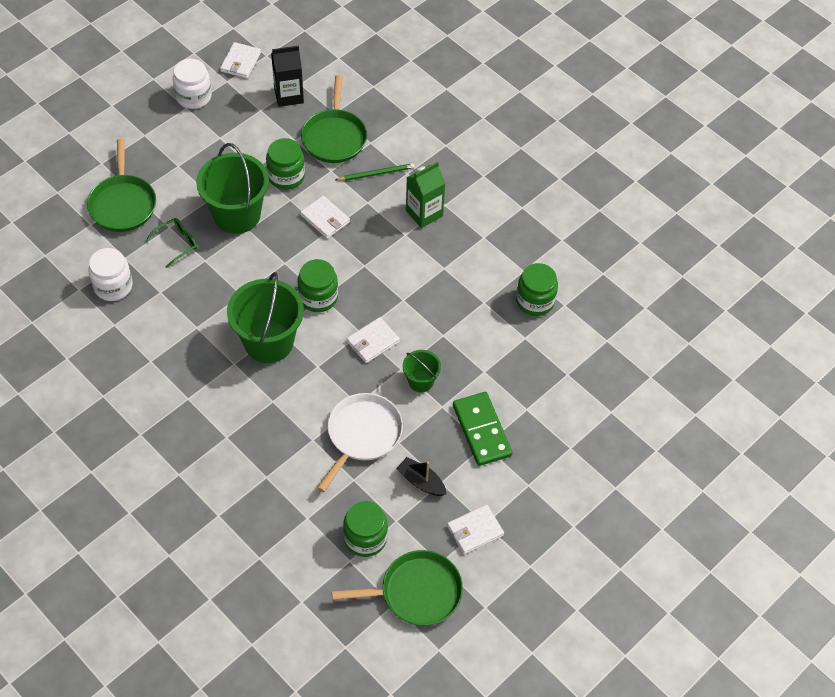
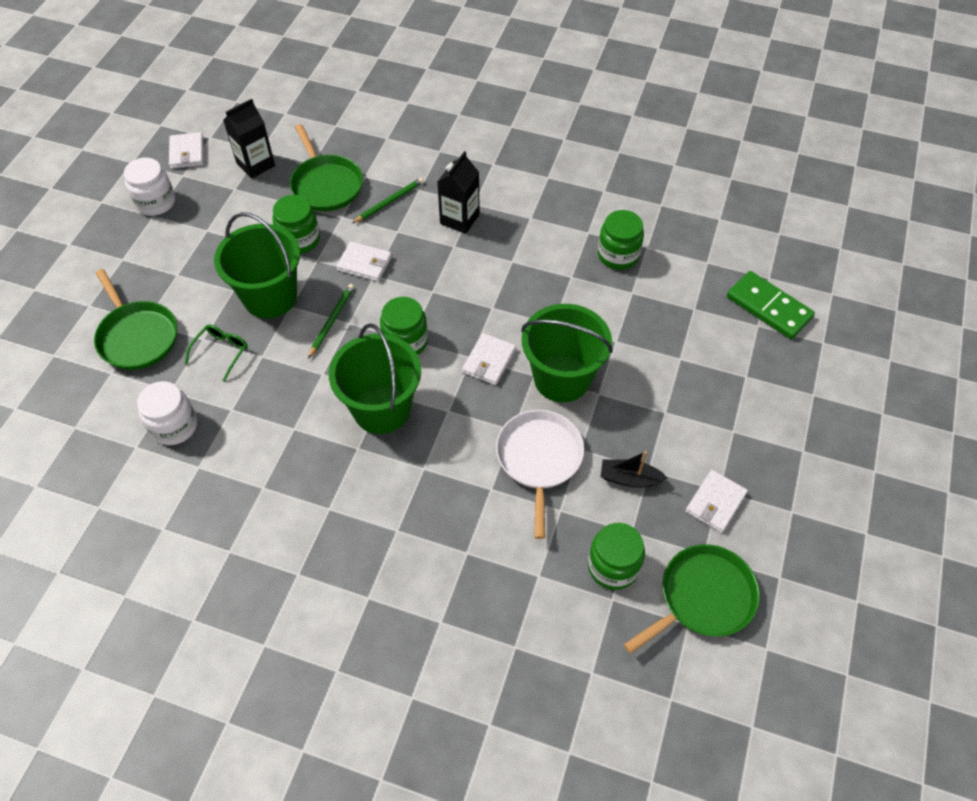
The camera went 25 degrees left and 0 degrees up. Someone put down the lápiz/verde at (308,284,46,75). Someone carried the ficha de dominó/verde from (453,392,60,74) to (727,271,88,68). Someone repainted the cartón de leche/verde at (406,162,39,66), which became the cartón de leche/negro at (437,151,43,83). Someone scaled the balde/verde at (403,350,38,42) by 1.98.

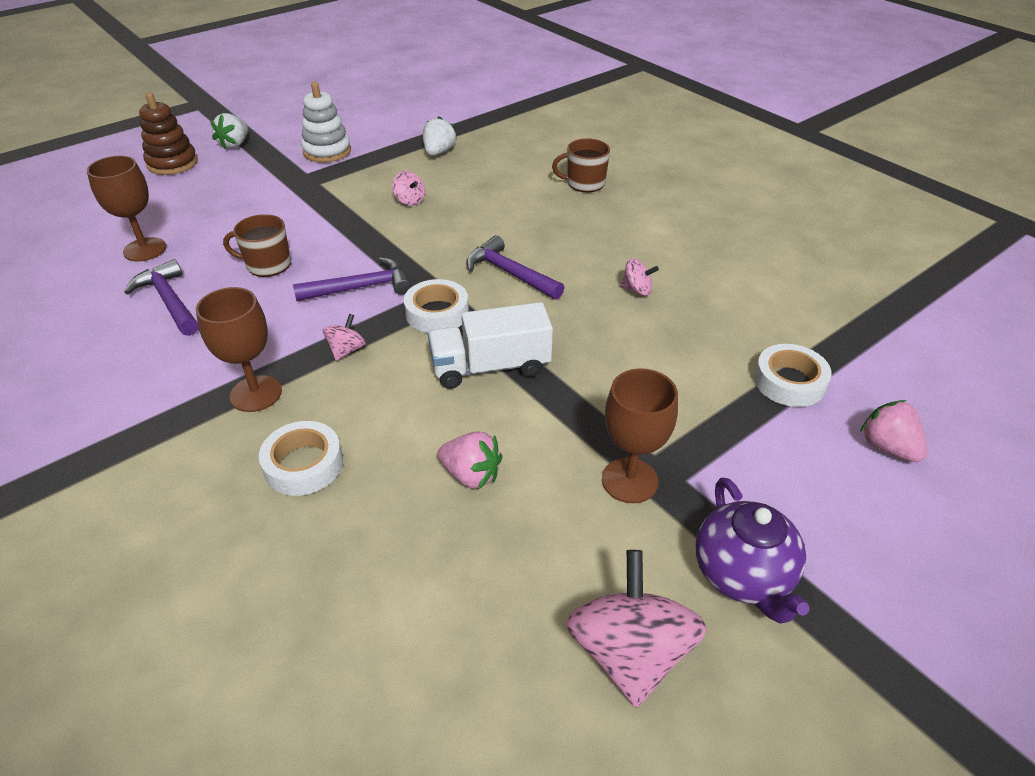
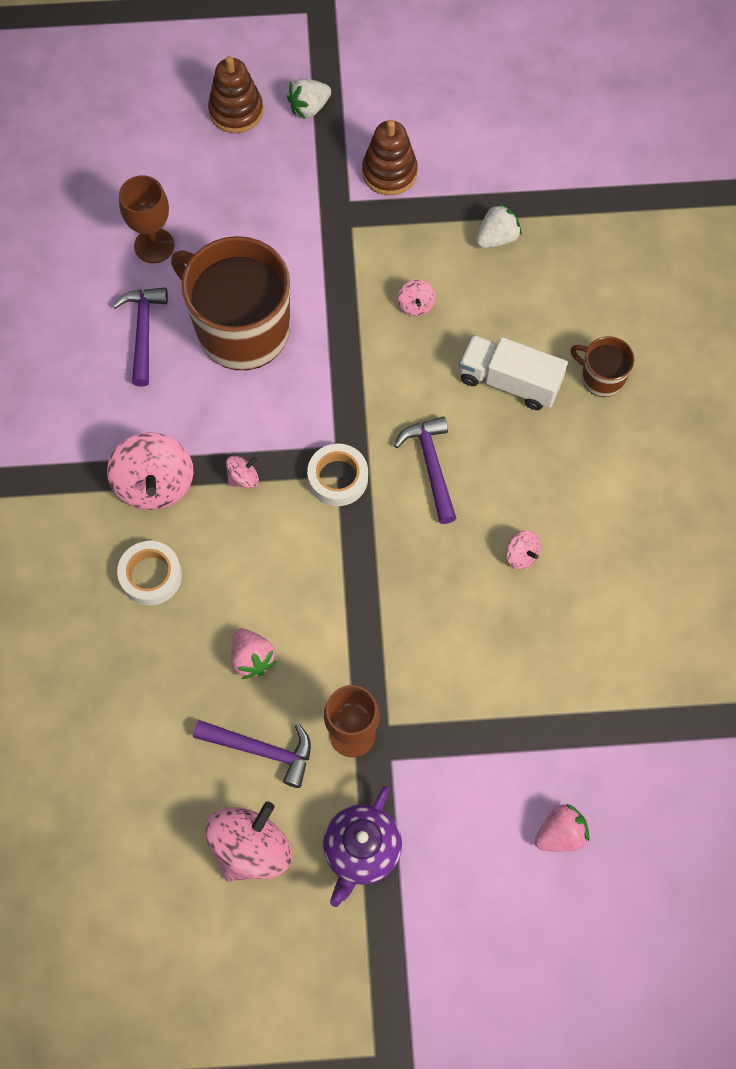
The camera went 35 degrees right and 25 degrees up. Someone took away the cinta adhesiva/blanco at (754,344,78,63). Someone carried the martillo/morado from (293,257,118,44) to (193,720,118,68). Someone carried the camión/blanco from (428,302,125,87) to (459,335,109,75). Someone swapped the copa/marrón at (196,287,86,125) for the peonza/rosa at (107,432,87,78). Someone repainted the juguete apilable/blanco at (301,82,50,81), which became the juguete apilable/marrón at (362,120,56,75). Someone rotated the fresa/rosa at (860,400,67,62) by 60 degrees clockwise. Someone scaled the taza/marrón at (223,214,68,63) by 2.16.

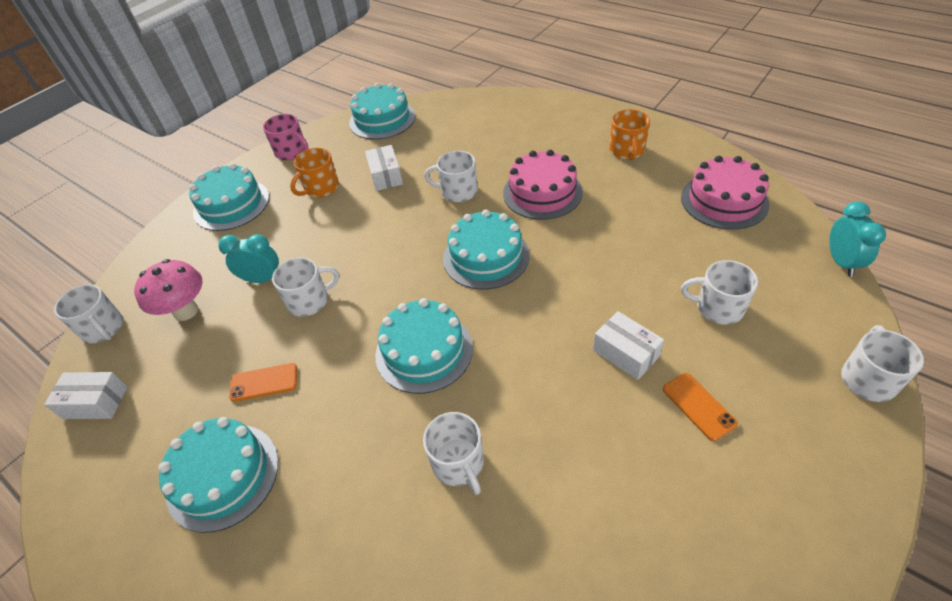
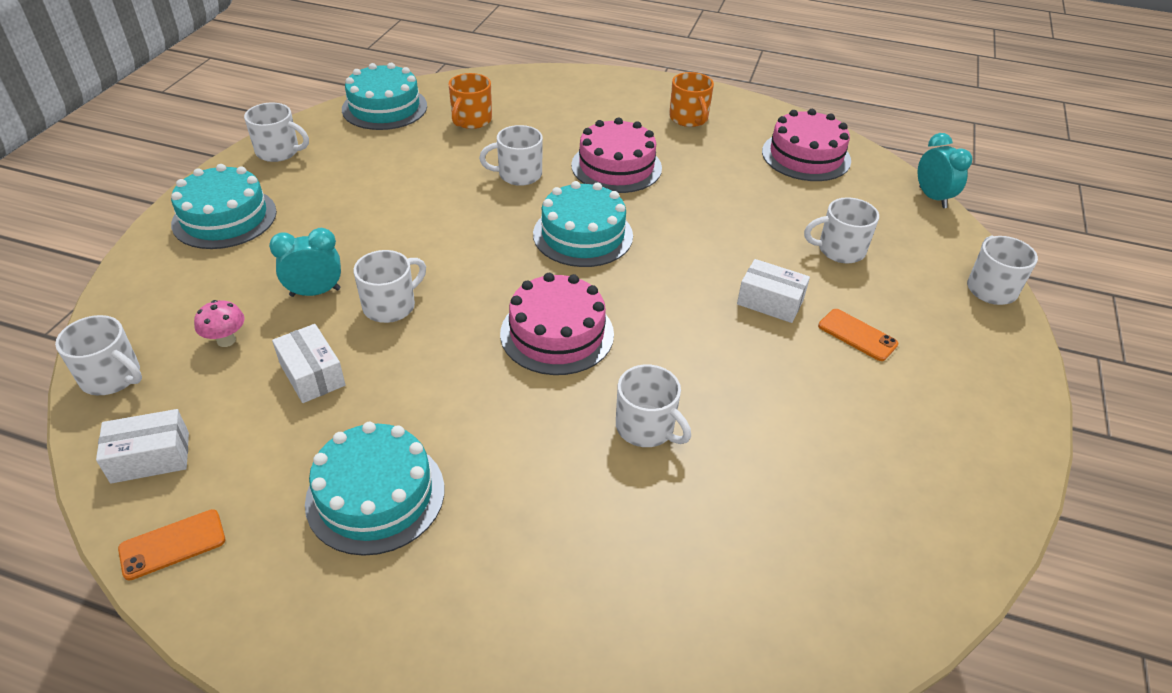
The camera went 25 degrees left and 5 degrees down. Someone carried the móvil/naranja from (229,363,68,39) to (118,509,107,71). Someone carried the taza/naranja from (290,148,49,50) to (448,73,44,56). Someone carried the caja/blanco from (365,145,38,46) to (272,324,73,79). Someone repainted the taza/rosa at (263,114,46,46), which became the taza/blanco at (244,103,65,59). Someone repainted the tarta/turquesa at (375,298,98,96), which became the tarta/rosa at (500,273,114,102). Someone scaled the seta/rosa at (134,259,69,62) by 0.58.

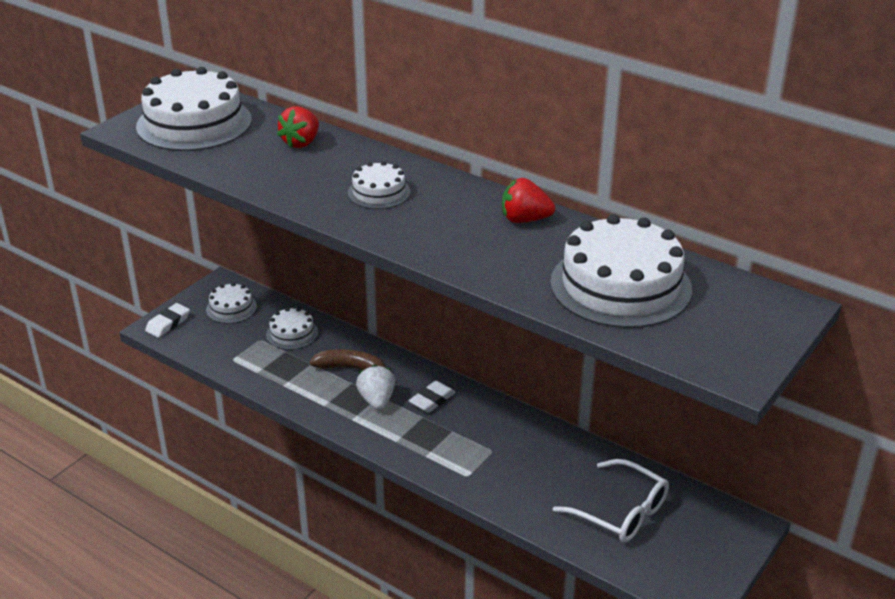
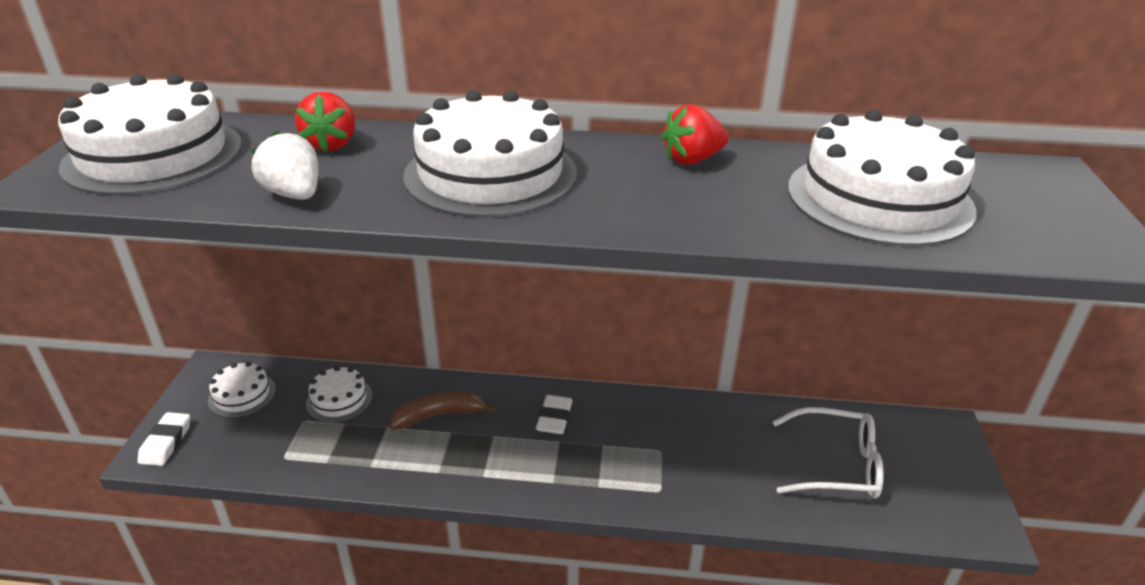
The camera went 30 degrees left and 0 degrees up. Someone carried the fresa/blanco from (356,365,39,45) to (251,131,67,69). Someone scaled the tarta/blanco at (348,161,62,48) by 2.00.

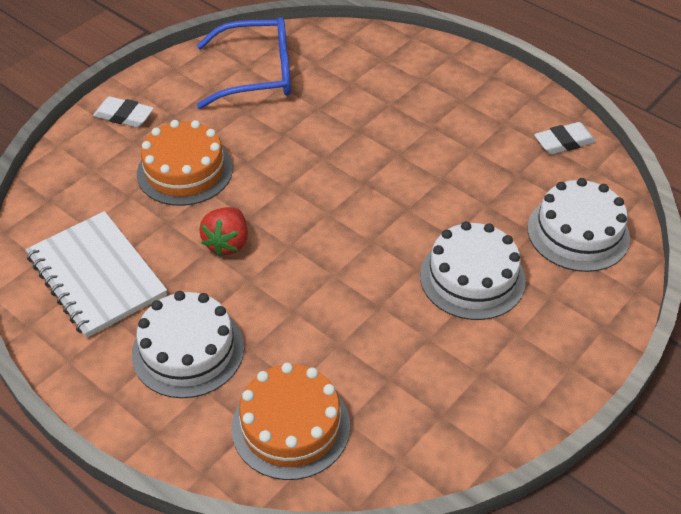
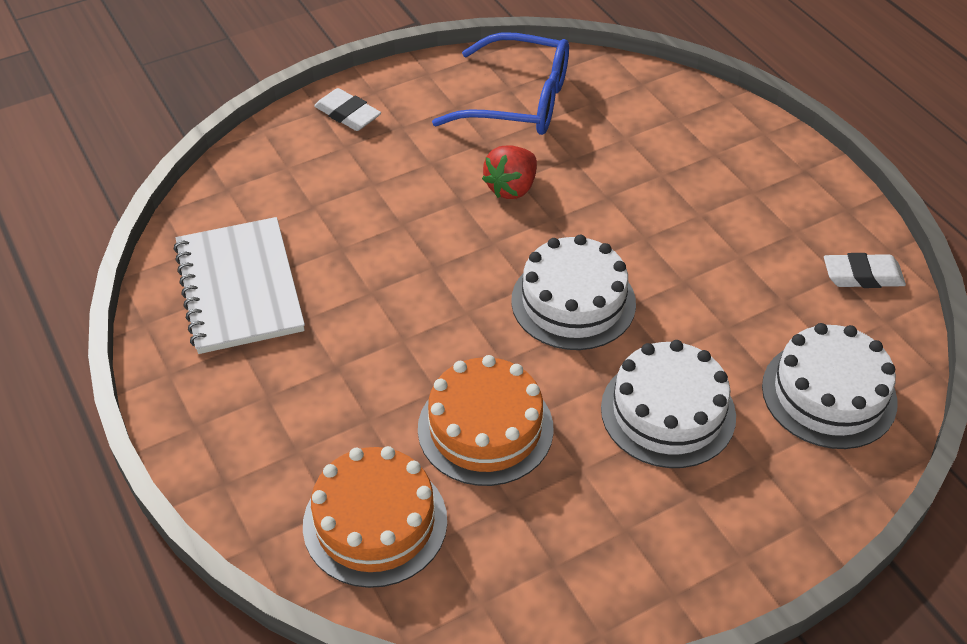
The camera went 20 degrees right and 0 degrees up. Someone carried the tarta/blanco from (132,291,112,107) to (511,235,125,115). Someone carried the tarta/naranja from (137,120,96,86) to (418,355,136,131). Someone carried the fresa/rojo from (199,207,49,49) to (482,145,55,54).

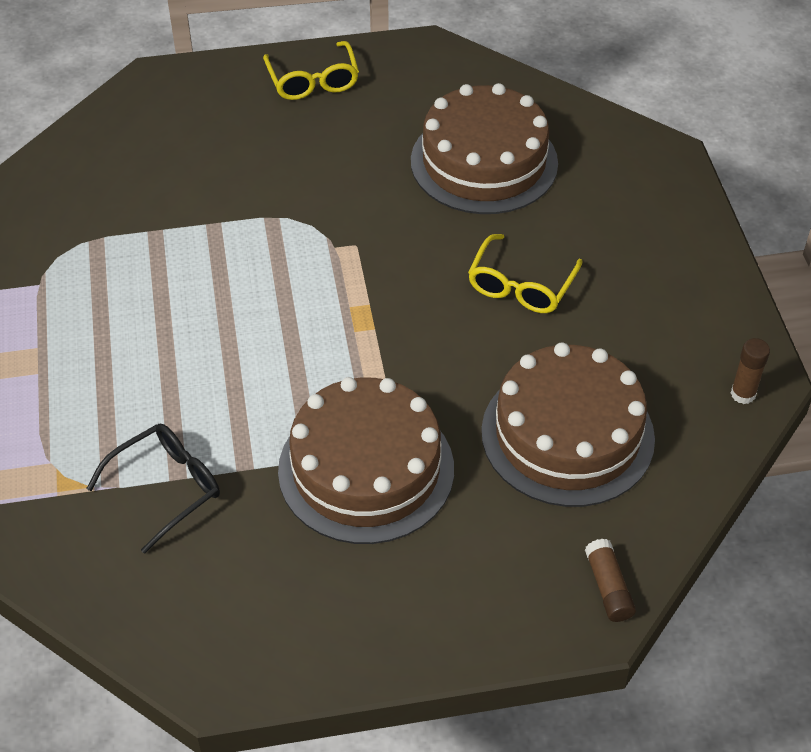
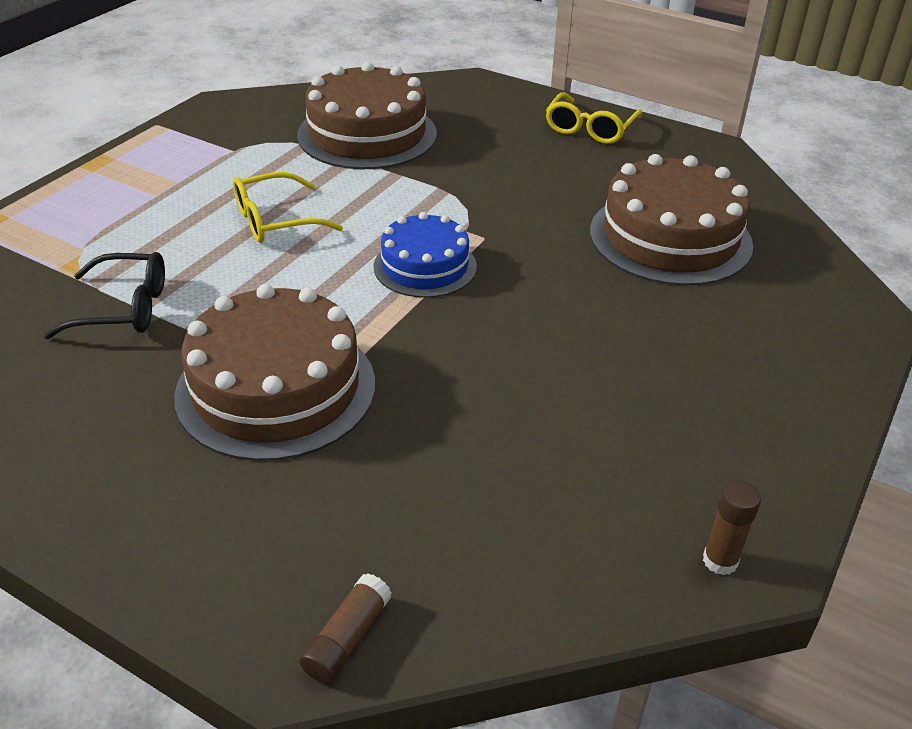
The camera went 40 degrees right and 10 degrees down. Someone put down the tarta/azul at (373,212,104,86). Someone carried the gafas/amarillo from (468,234,115,79) to (233,172,110,71). Someone carried the tarta/marrón from (481,342,174,165) to (297,62,140,107).

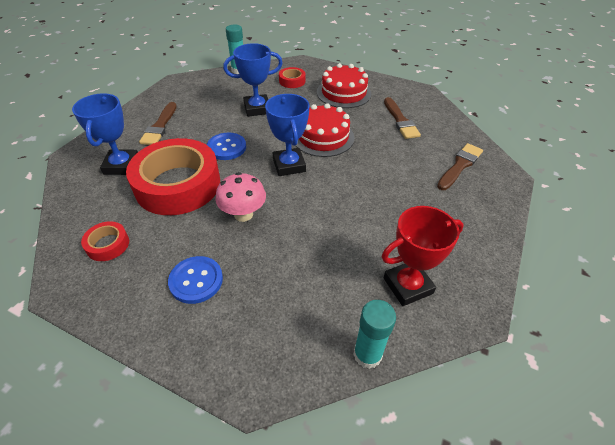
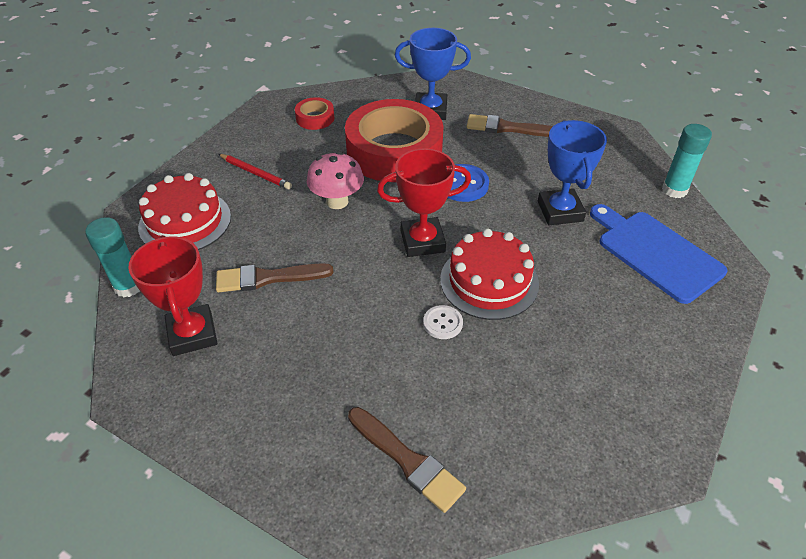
The camera went 95 degrees right and 0 degrees up. Someone put down the botón/blanco at (423,305,40,34). Someone carried the tarta/rojo from (317,63,54,45) to (138,173,93,77). Someone carried the pincel/marrón from (384,97,37,42) to (216,263,118,29). Someone swapped the botón/azul at (168,256,55,48) for the lápiz/rojo at (218,154,74,35). Someone swapped the cinta adhesiva/rojo at (279,67,27,21) for the tabla de cortar/azul at (590,204,137,100). Someone repainted the trofeo/azul at (265,94,45,82), which became the trofeo/rojo at (377,148,94,109).

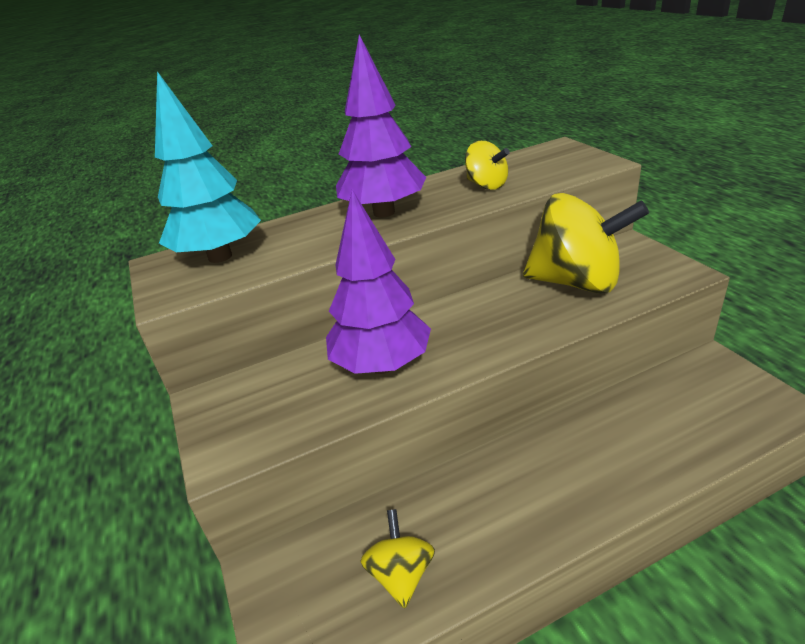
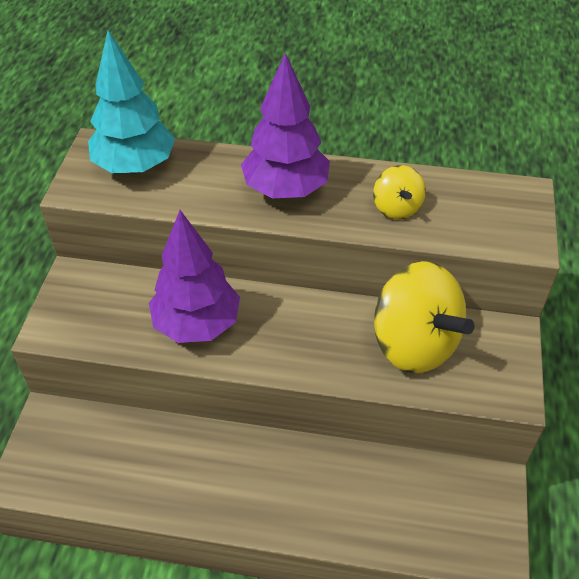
The camera went 30 degrees right and 15 degrees up. Someone took away the peonza/amarillo at (360,509,75,100).

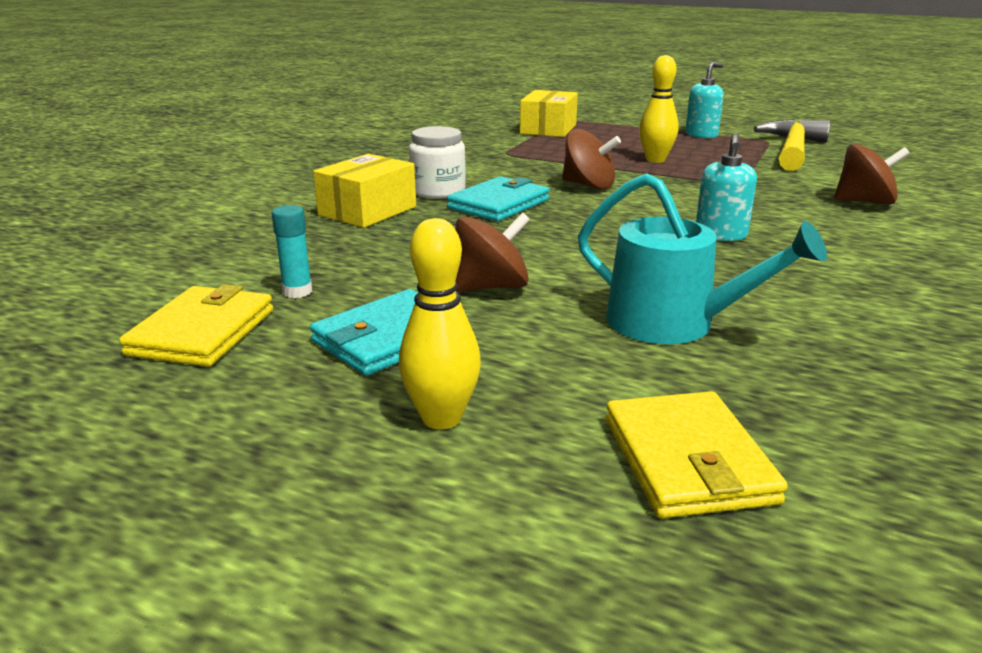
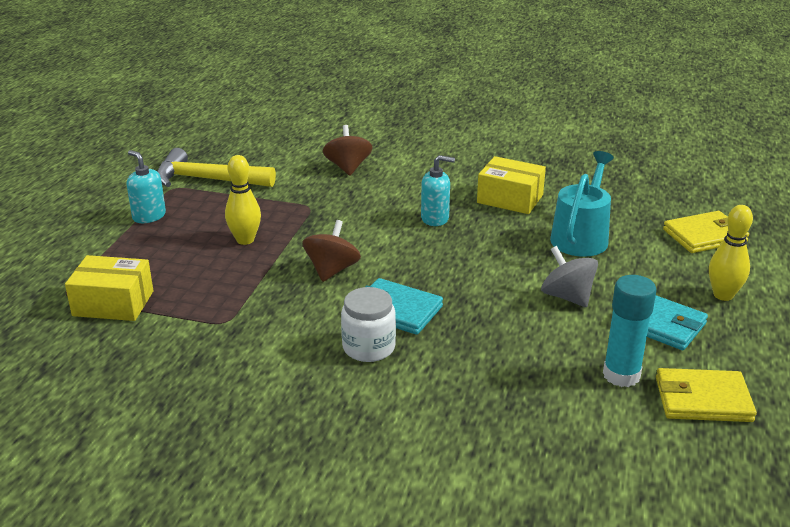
The camera went 100 degrees left and 5 degrees up. Someone carried the caja/amarillo from (313,154,103,74) to (477,156,69,58). Someone repainted the peonza/marrón at (455,212,75,80), which became the peonza/gris at (541,246,57,61). Someone scaled the barra de pegamento/turquesa at (271,205,41,93) by 1.72.

